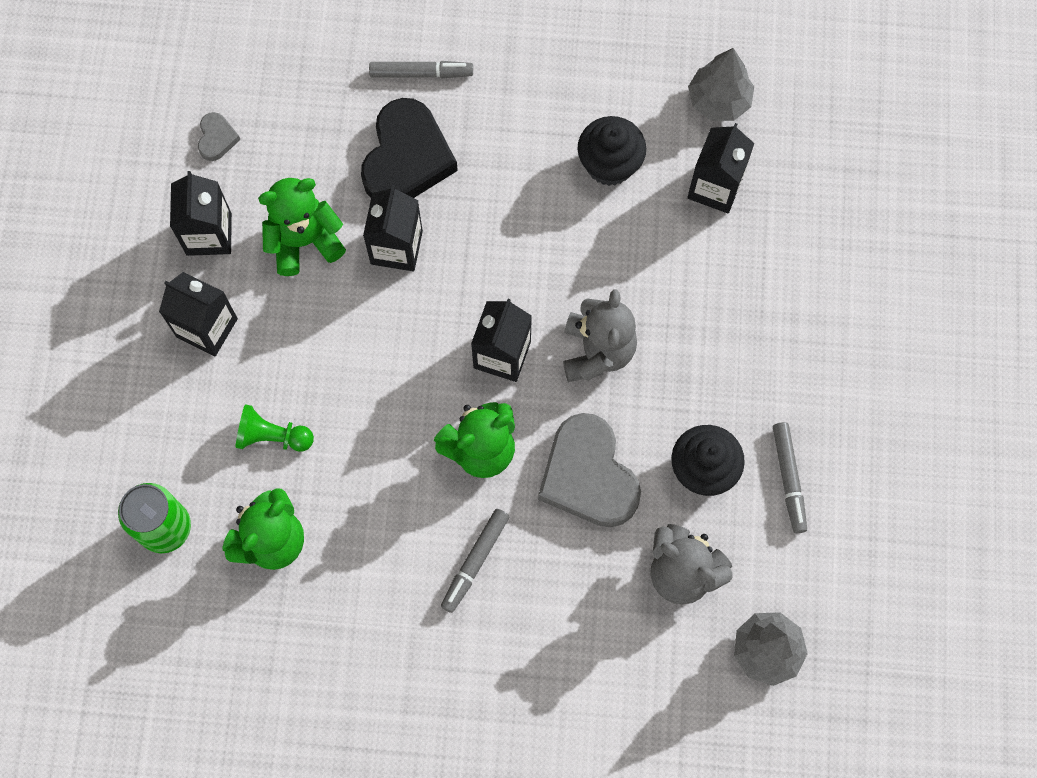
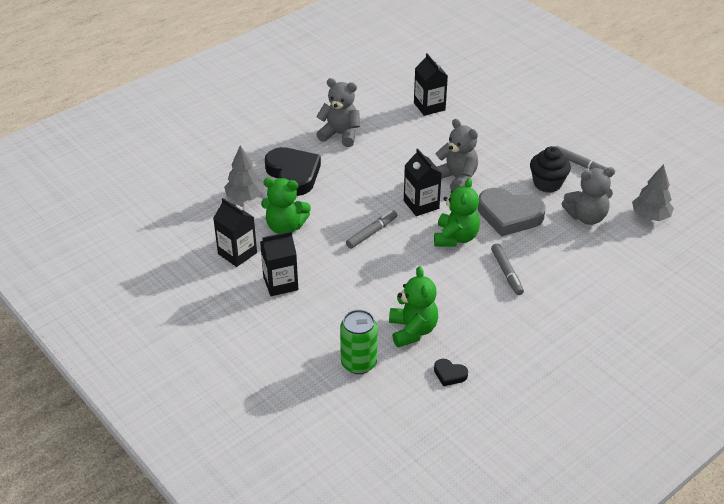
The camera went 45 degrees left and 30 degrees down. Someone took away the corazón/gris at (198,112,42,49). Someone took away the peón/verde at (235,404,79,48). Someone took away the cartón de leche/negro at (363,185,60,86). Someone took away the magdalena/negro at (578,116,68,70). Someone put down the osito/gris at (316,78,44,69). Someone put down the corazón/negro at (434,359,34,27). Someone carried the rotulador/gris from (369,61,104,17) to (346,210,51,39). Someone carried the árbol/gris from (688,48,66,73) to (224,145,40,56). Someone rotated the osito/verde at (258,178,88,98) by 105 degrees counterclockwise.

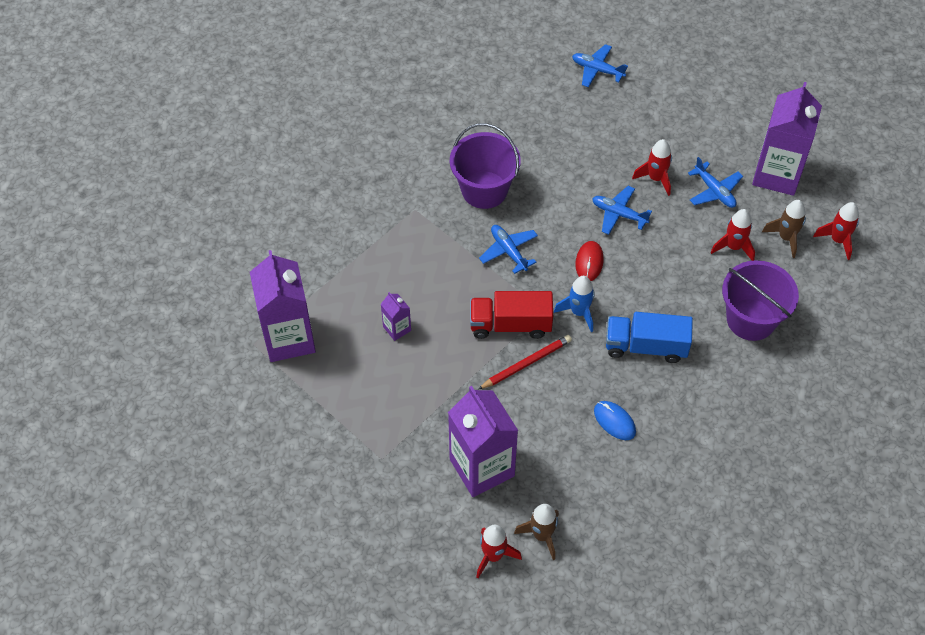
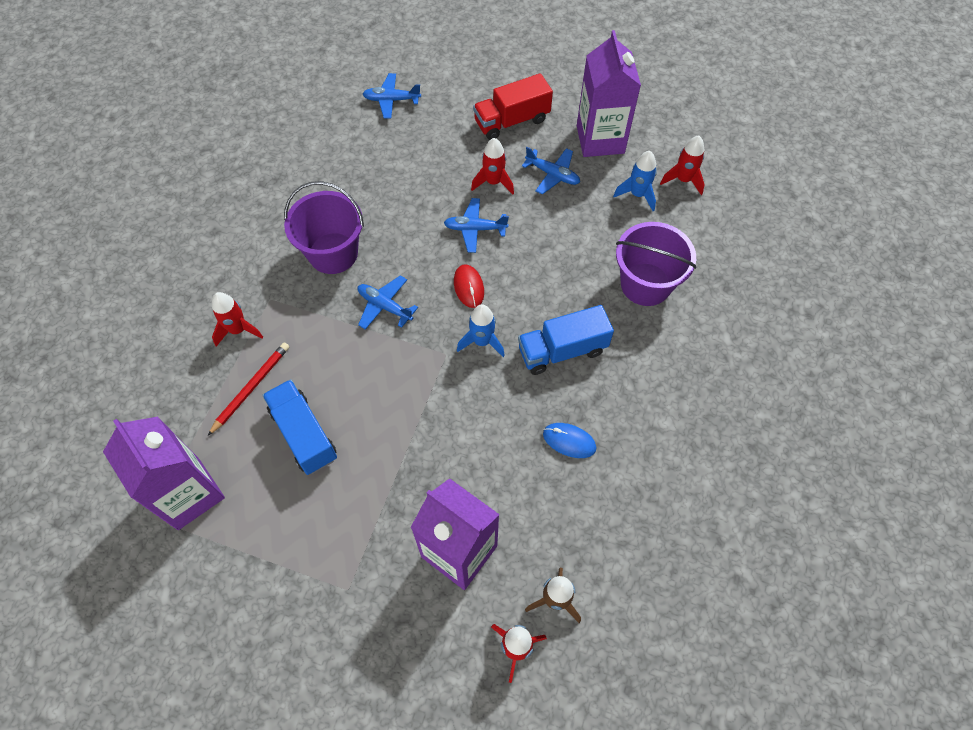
The camera went 25 degrees left and 5 degrees up. Someone carried the camión/rojo from (470,291,83,48) to (473,73,80,67). Someone carried the lápiz/rojo from (478,335,94,54) to (208,342,81,94). Someone carried the cohete/rojo from (711,209,44,52) to (212,292,51,54). Someone swapped the cartón de leche/morado at (381,292,30,49) for the camión/azul at (262,379,75,96). Someone repainted the cohete/marrón at (762,200,44,58), which became the cohete/azul at (613,151,44,60).

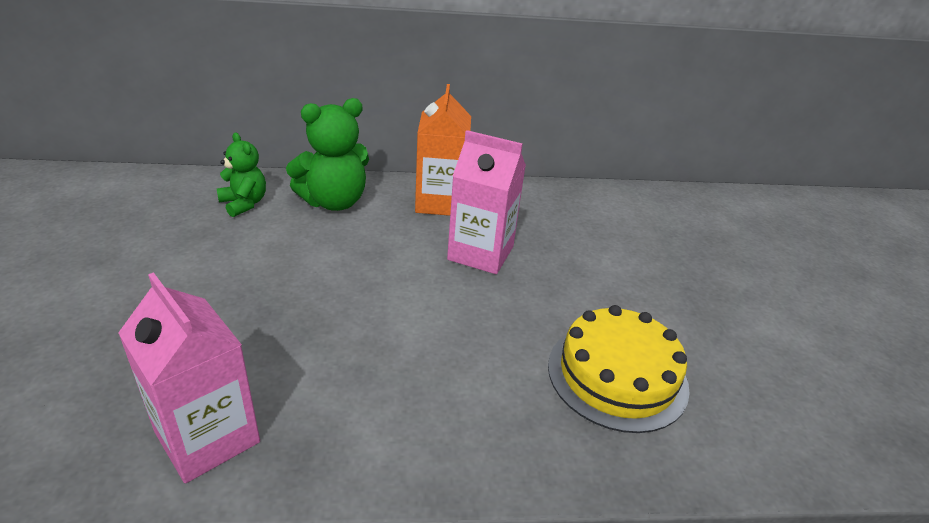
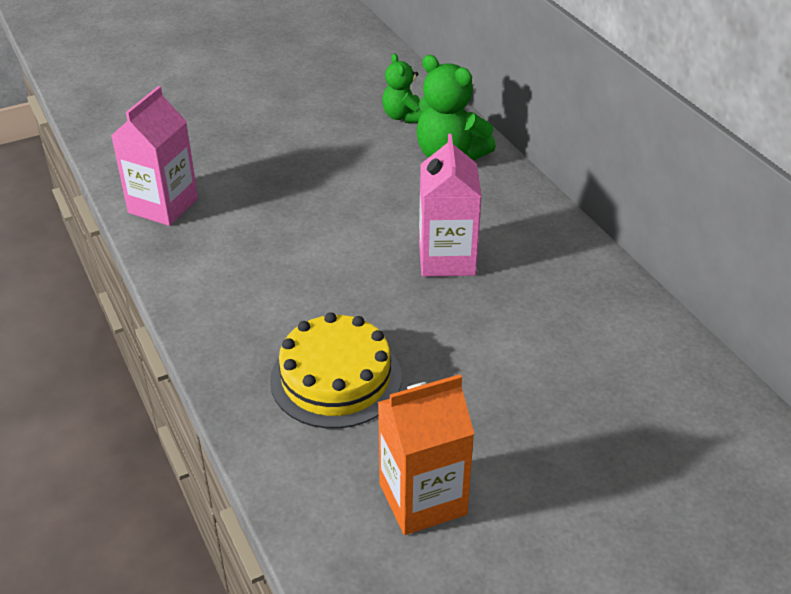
The camera went 70 degrees right and 5 degrees up. Someone carried the cartón de leche/naranja from (415,84,56,132) to (378,374,96,161). Someone rotated the osito/verde at (217,132,49,85) by 135 degrees clockwise.

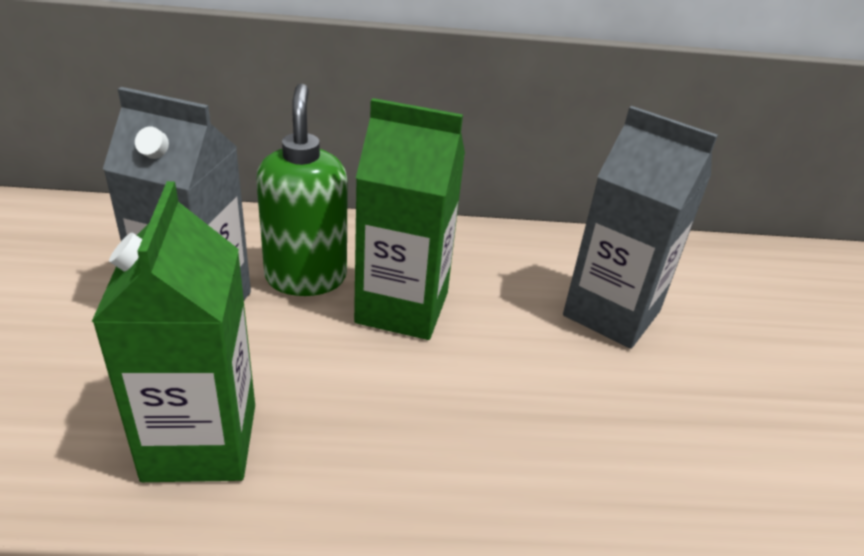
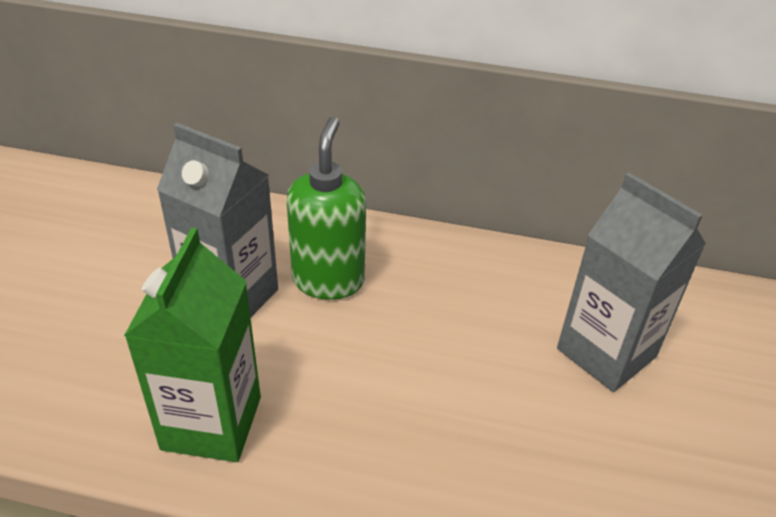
The camera went 15 degrees right and 5 degrees up. Someone took away the cartón de leche/verde at (354,98,111,242).

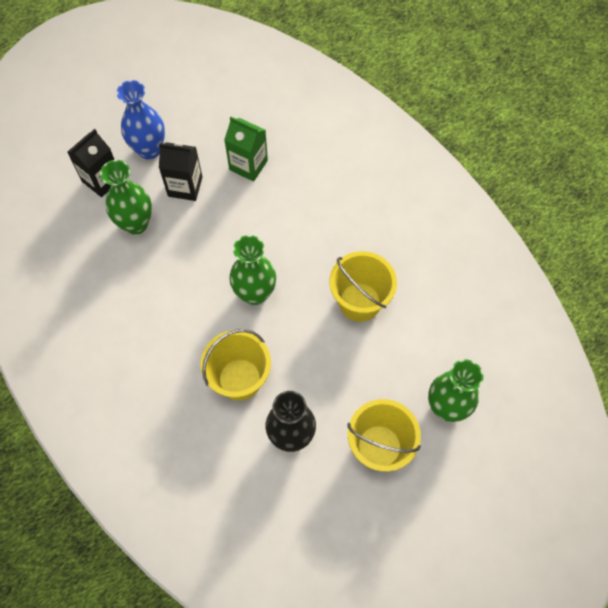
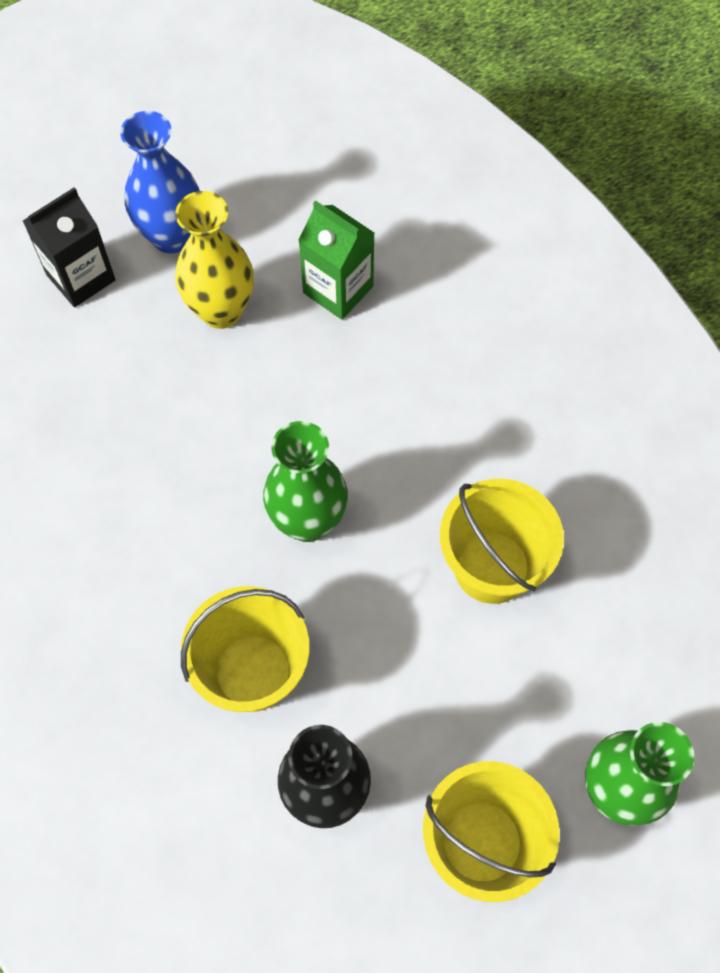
The camera went 10 degrees right and 0 degrees up. Someone took away the florero/verde at (100,160,52,75). Someone swapped the cartón de leche/negro at (159,142,43,59) for the florero/amarillo at (175,191,79,138).

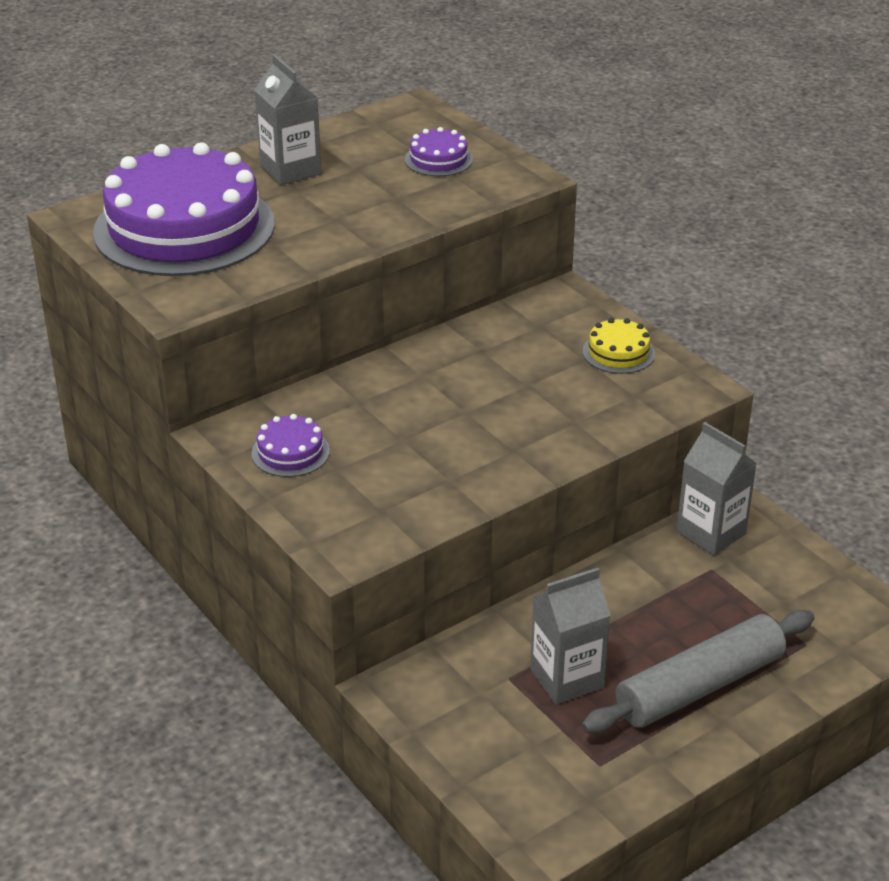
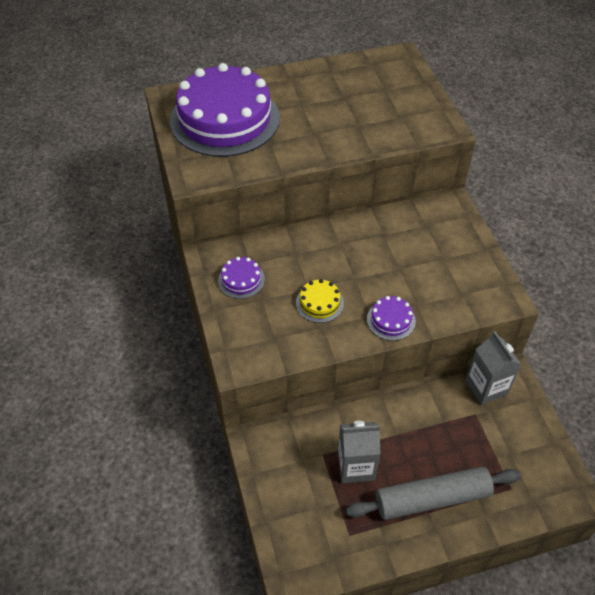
The camera went 20 degrees right and 15 degrees up. Someone took away the cartón de leche/gris at (254,54,67,131). Someone carried the tarta/morado from (405,127,68,49) to (367,296,49,45). Someone carried the tarta/amarillo from (582,318,73,56) to (296,279,48,44).

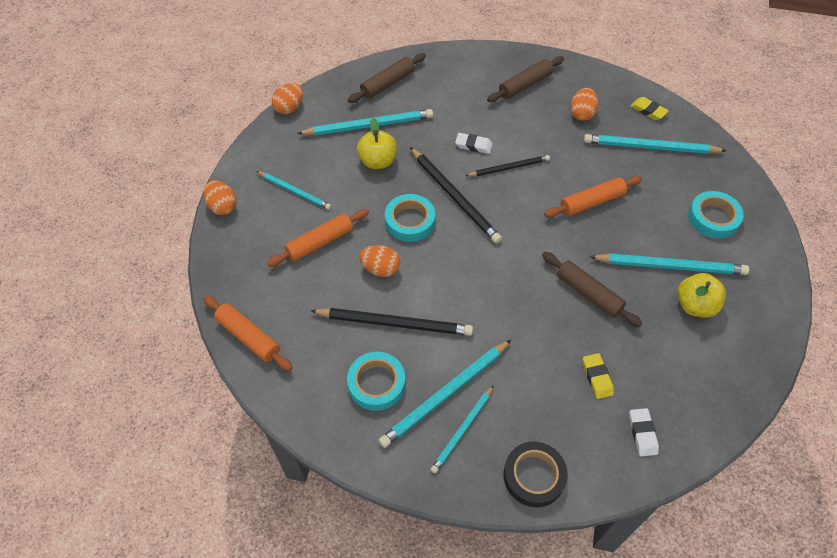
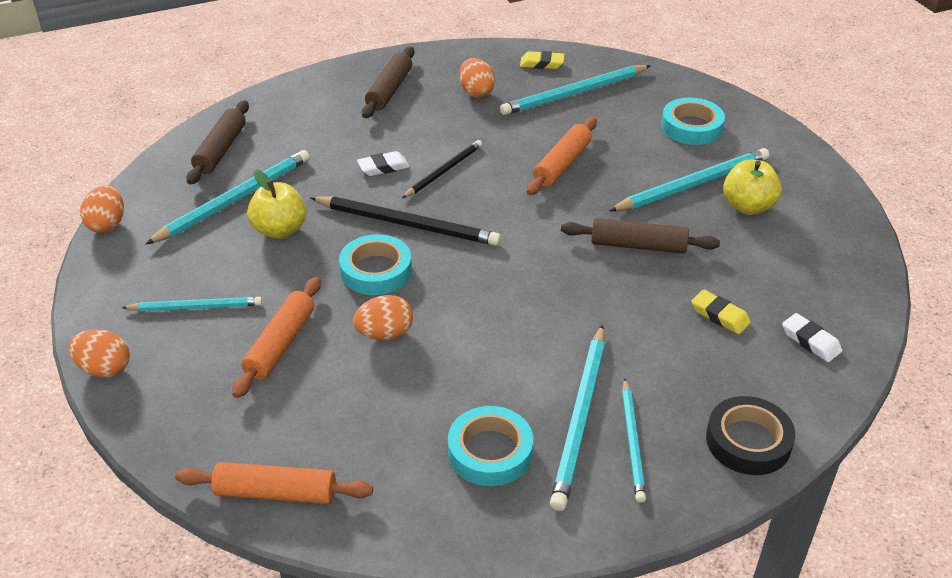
The camera went 35 degrees left and 15 degrees down. Someone took away the lápiz/negro at (310,308,163,28).

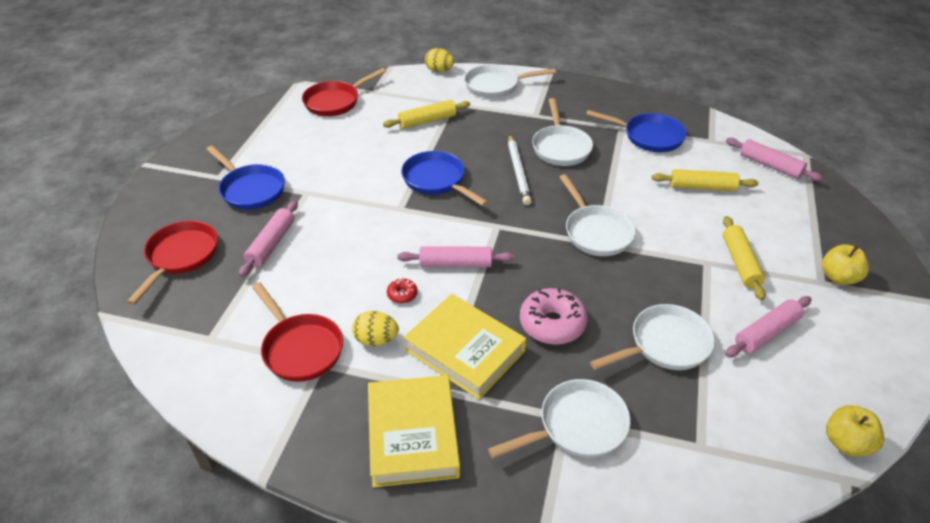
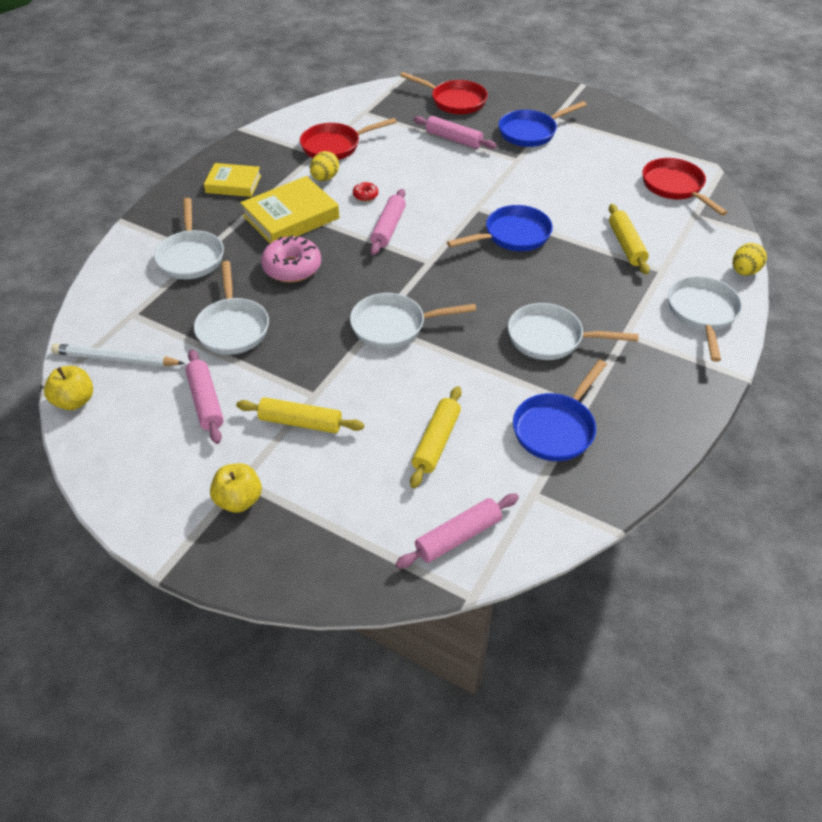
The camera went 105 degrees right and 5 degrees up. Someone carried the lápiz/blanco from (508,134,24,71) to (51,344,134,22). Someone scaled the libro/amarillo at (368,375,92,113) by 0.64.

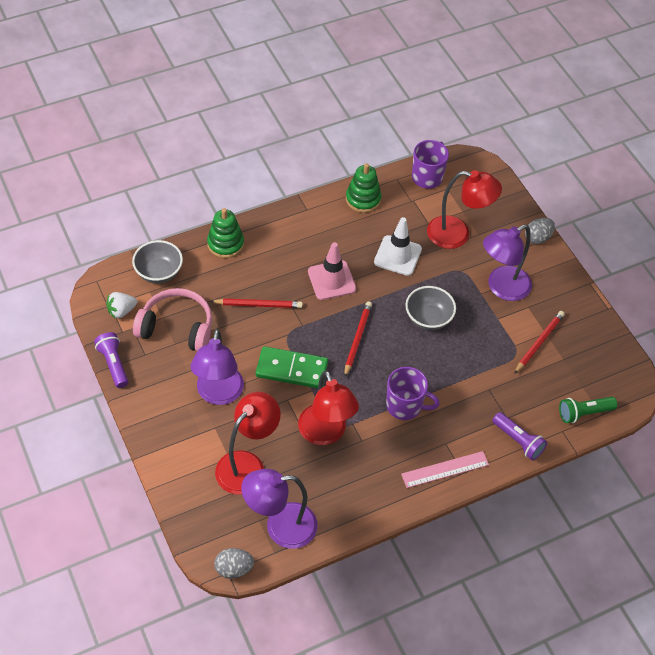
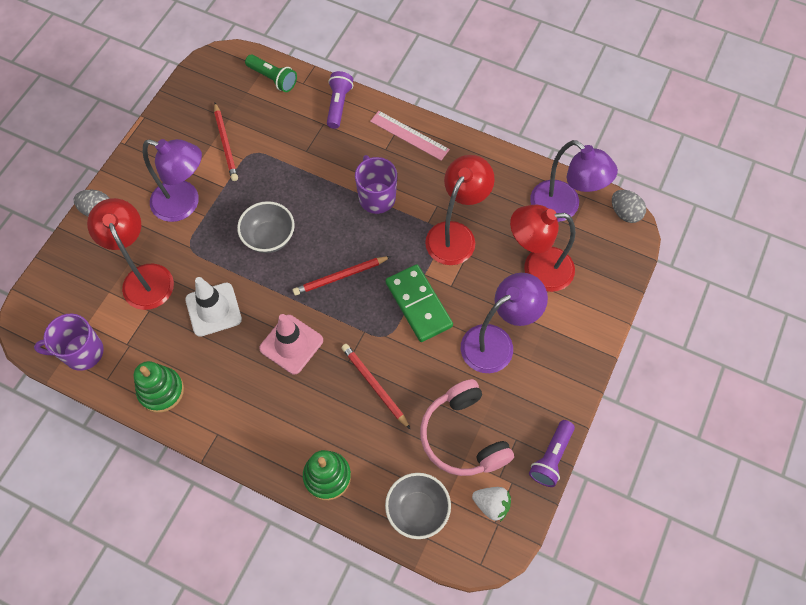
The camera went 125 degrees left and 10 degrees up. Someone rotated the lápiz/rojo at (514,311,51,63) by 105 degrees counterclockwise.

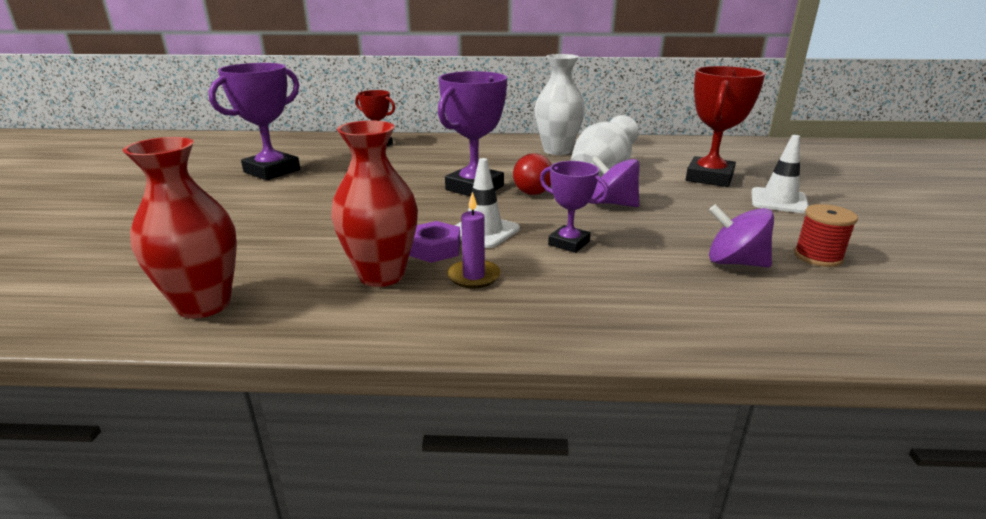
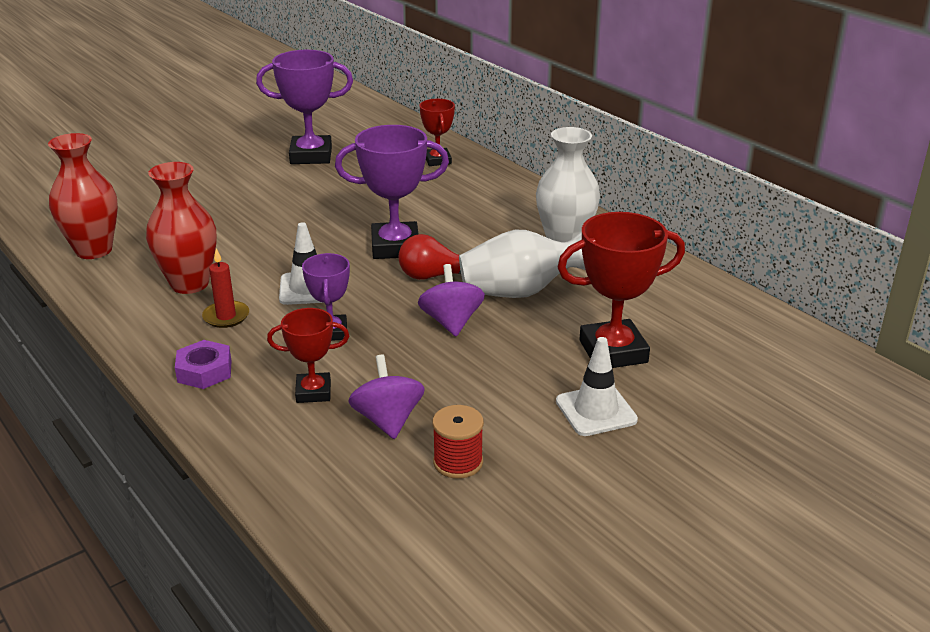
The camera went 50 degrees right and 5 degrees up. Someone put down the trofeo/rojo at (267,308,82,95). Someone carried the tuerca/morado from (409,221,52,42) to (175,340,57,49). Someone repainted the vela/morado at (447,192,54,96), which became the vela/rojo at (202,248,47,80).

